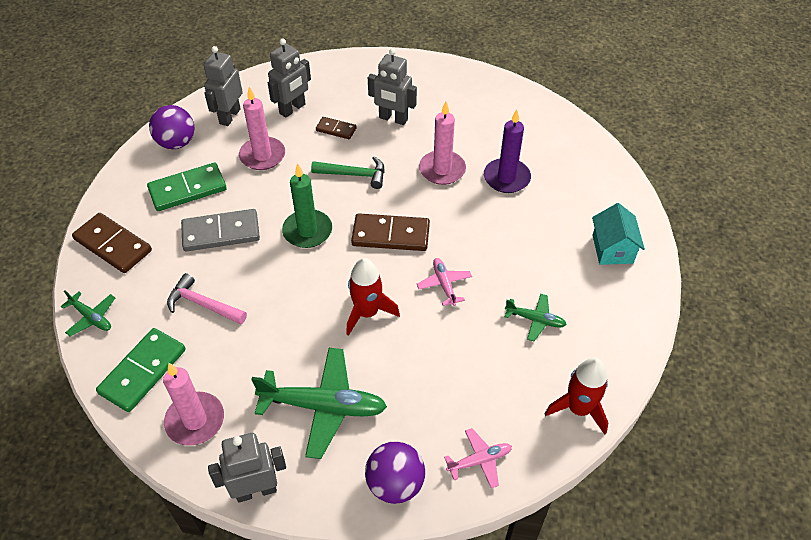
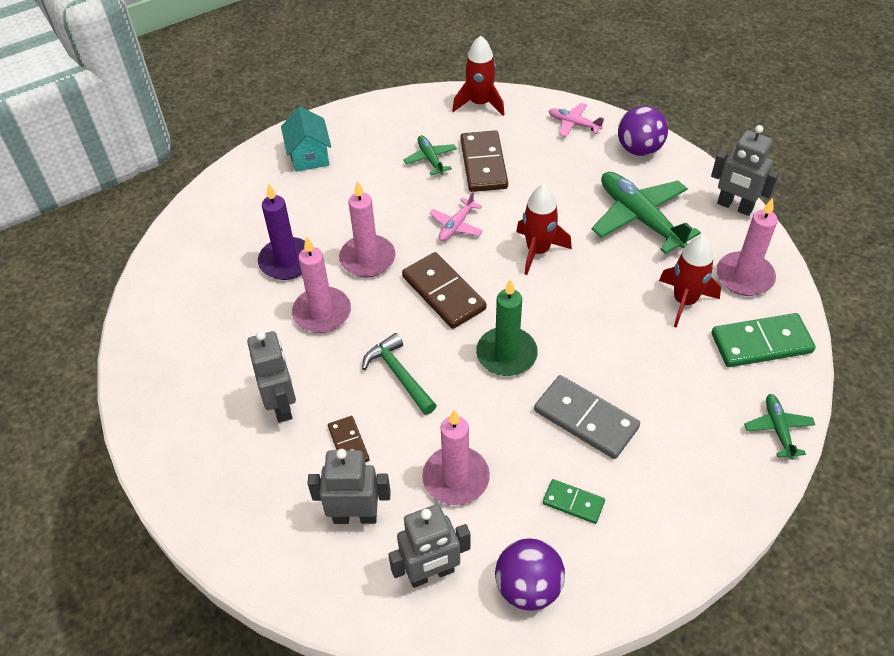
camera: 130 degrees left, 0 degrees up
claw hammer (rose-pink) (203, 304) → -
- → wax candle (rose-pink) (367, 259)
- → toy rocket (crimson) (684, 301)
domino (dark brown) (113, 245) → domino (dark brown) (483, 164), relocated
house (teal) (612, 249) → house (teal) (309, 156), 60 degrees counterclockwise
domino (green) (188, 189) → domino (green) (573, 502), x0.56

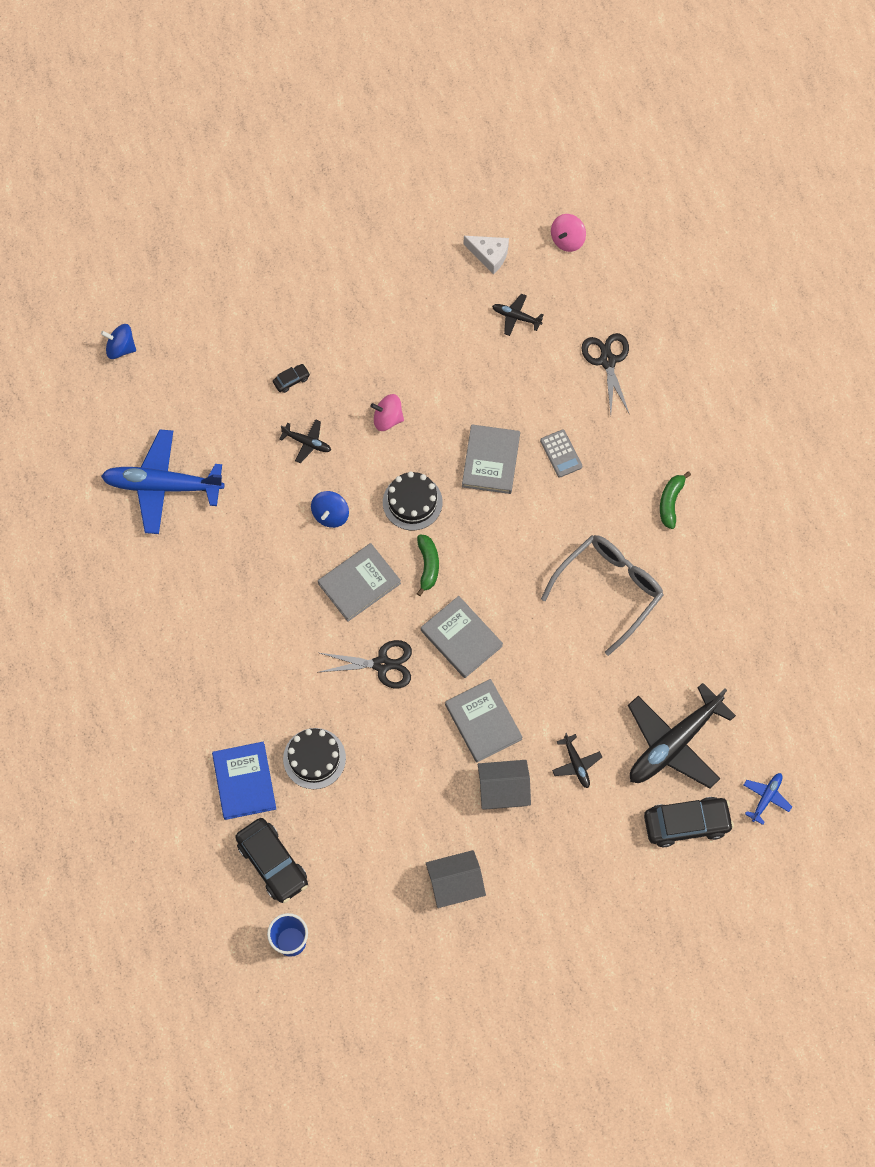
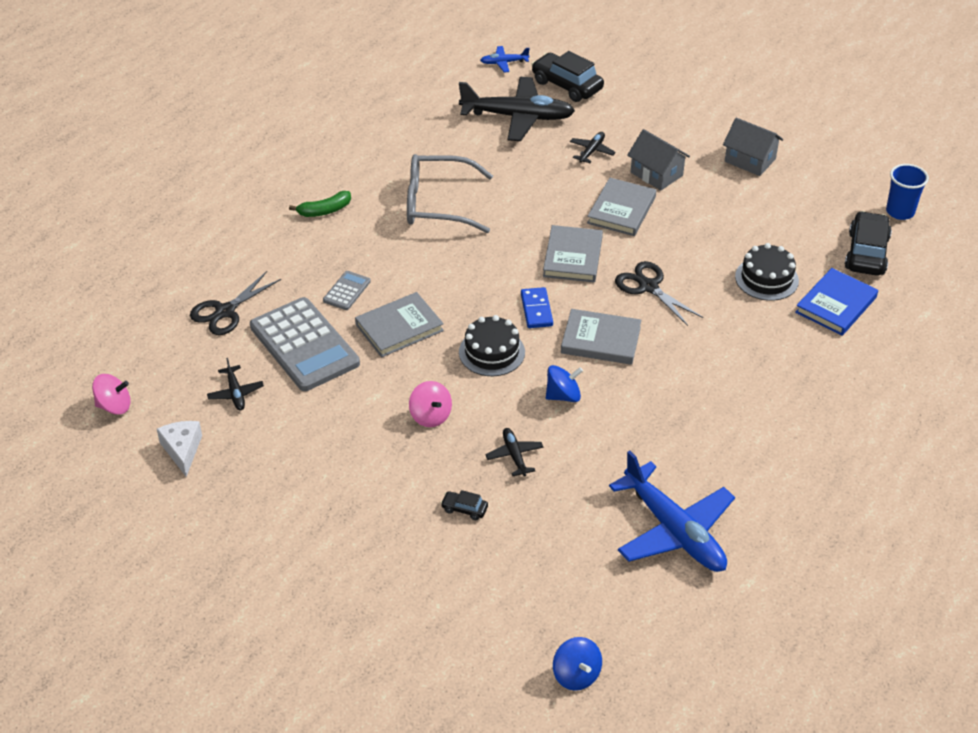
camera: 130 degrees left, 25 degrees down
- → calculator (grey) (304, 345)
banana fruit (green) (428, 565) → domino (cobalt) (536, 310)

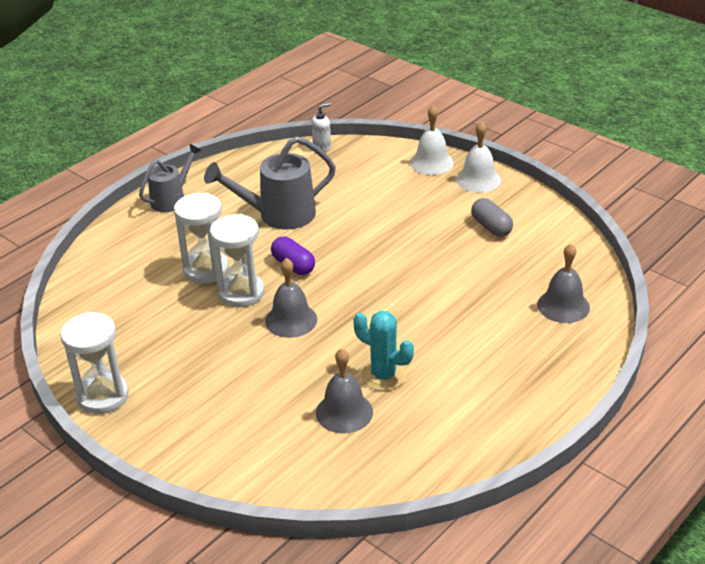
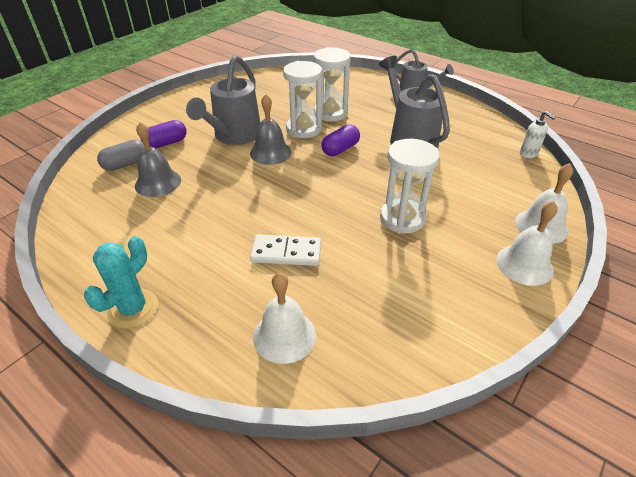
camera: 85 degrees right, 5 degrees up
- → pill shape (violet) (166, 143)
- → watering can (grey) (234, 136)
- → domino (white) (286, 253)
sand timer (white) (103, 396) → sand timer (white) (402, 218), relocated
saguaro cactus (teal) (383, 375) → saguaro cactus (teal) (133, 309), relocated
pill shape (grey) (491, 227) → pill shape (grey) (126, 164), relocated
school bell (grey) (563, 306) → school bell (white) (284, 336)

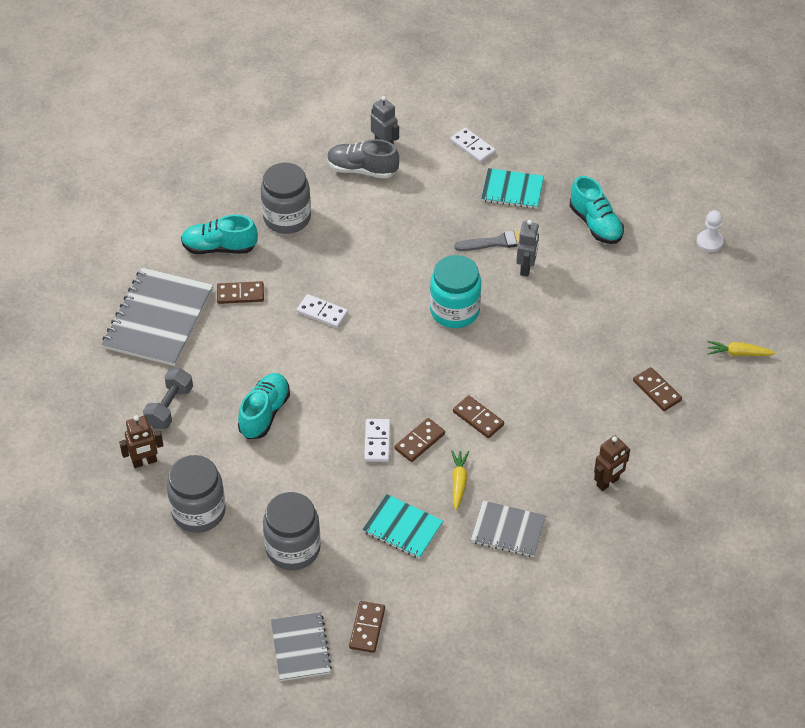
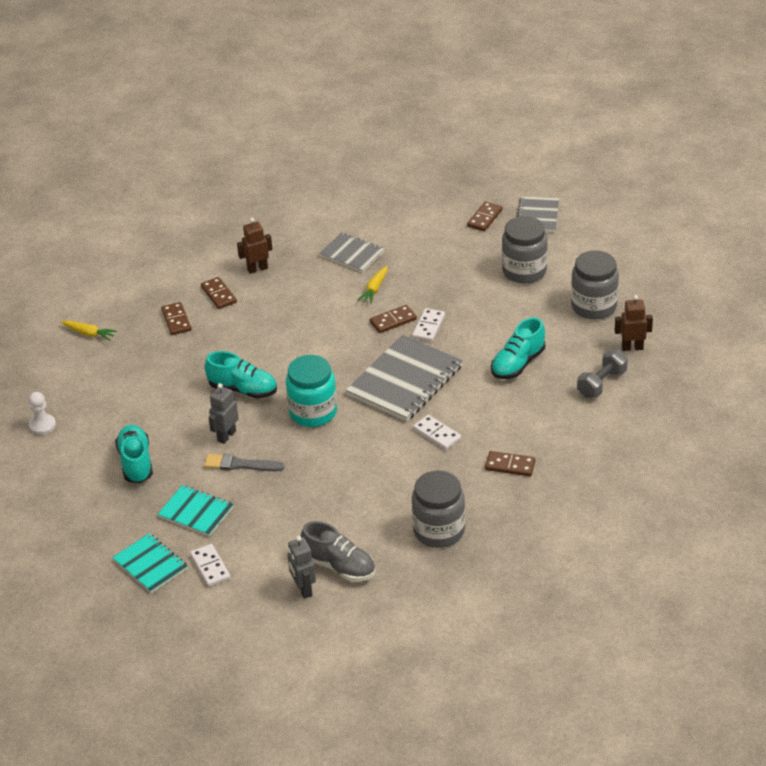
camera: 160 degrees left, 10 degrees down
exercise book (grey) (158, 319) → exercise book (grey) (405, 381), relocated
sneaker (teal) (219, 247) → sneaker (teal) (243, 389), relocated
exercise book (teal) (402, 528) → exercise book (teal) (150, 564), relocated
domino (dark brown) (478, 418) → domino (dark brown) (219, 295), relocated

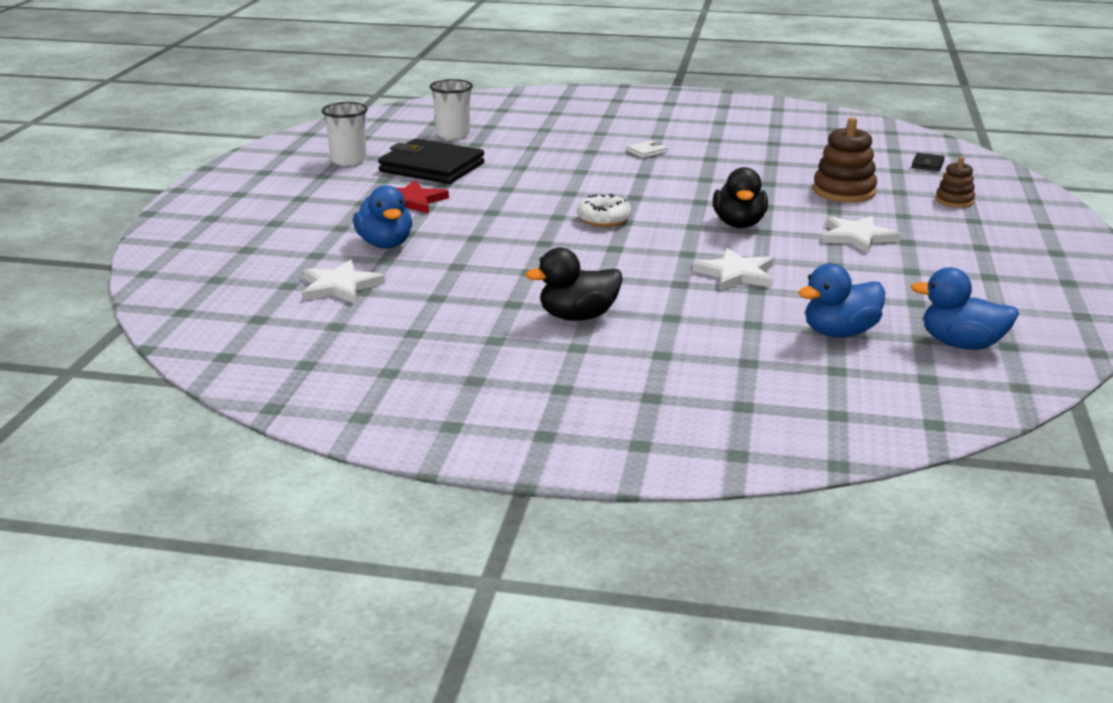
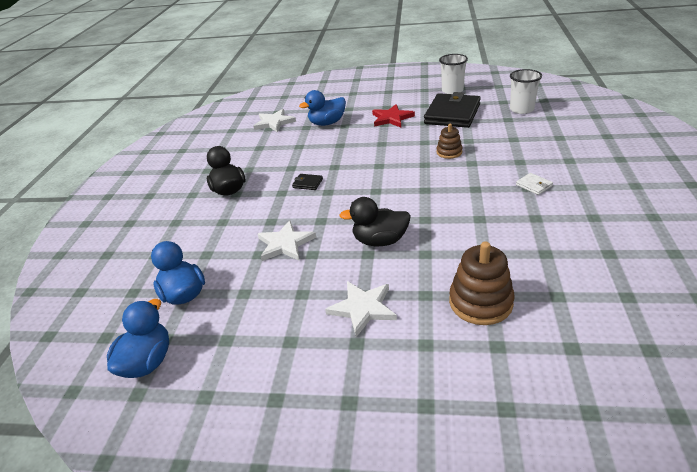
camera: 90 degrees right, 10 degrees up
donut (white) (604, 219) → -
card wallet (ebony) (927, 164) → card wallet (ebony) (307, 183), relocated
ring stacker (dark brown) (954, 201) → ring stacker (dark brown) (449, 152), relocated

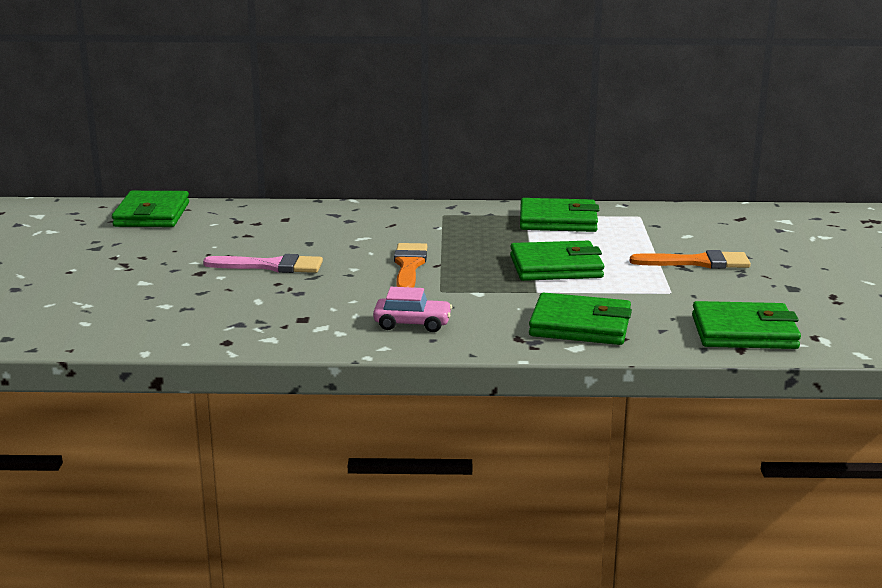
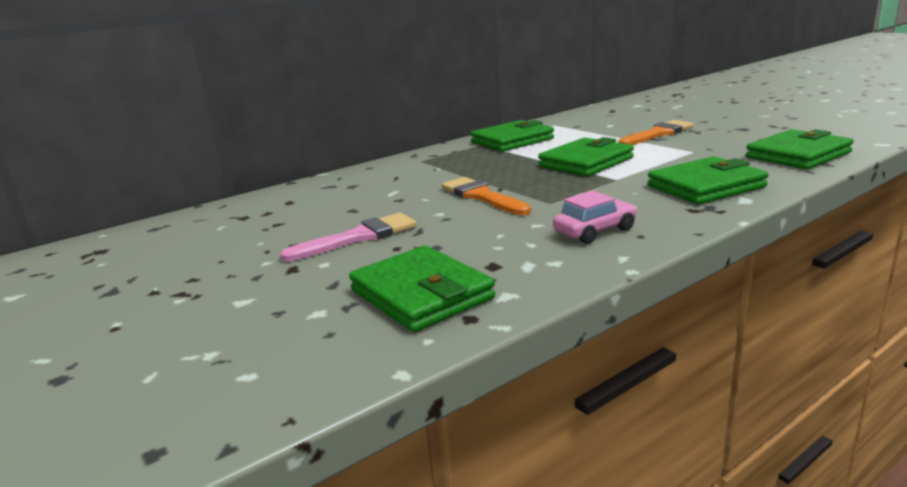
camera: 35 degrees left, 0 degrees up
card wallet (green) (152, 215) → card wallet (green) (421, 294), relocated

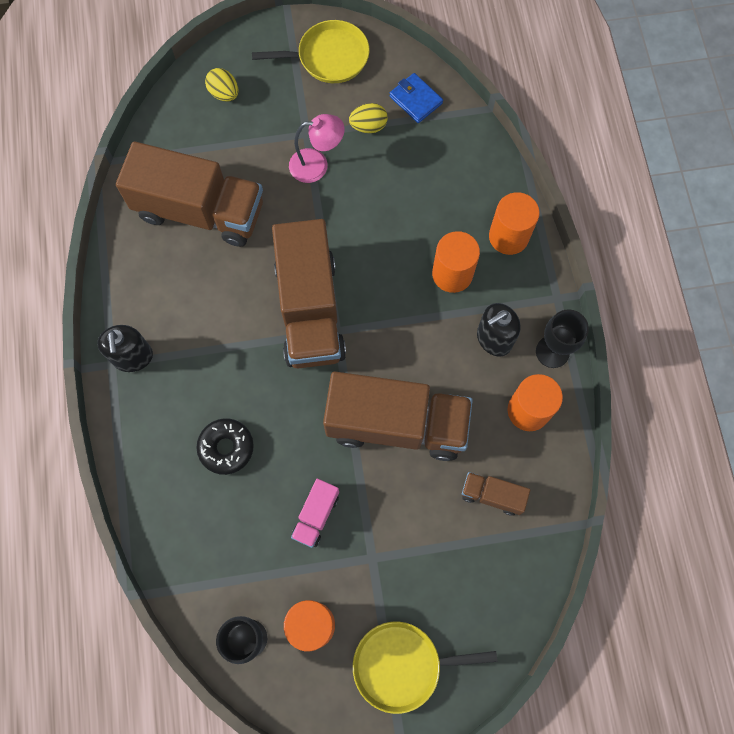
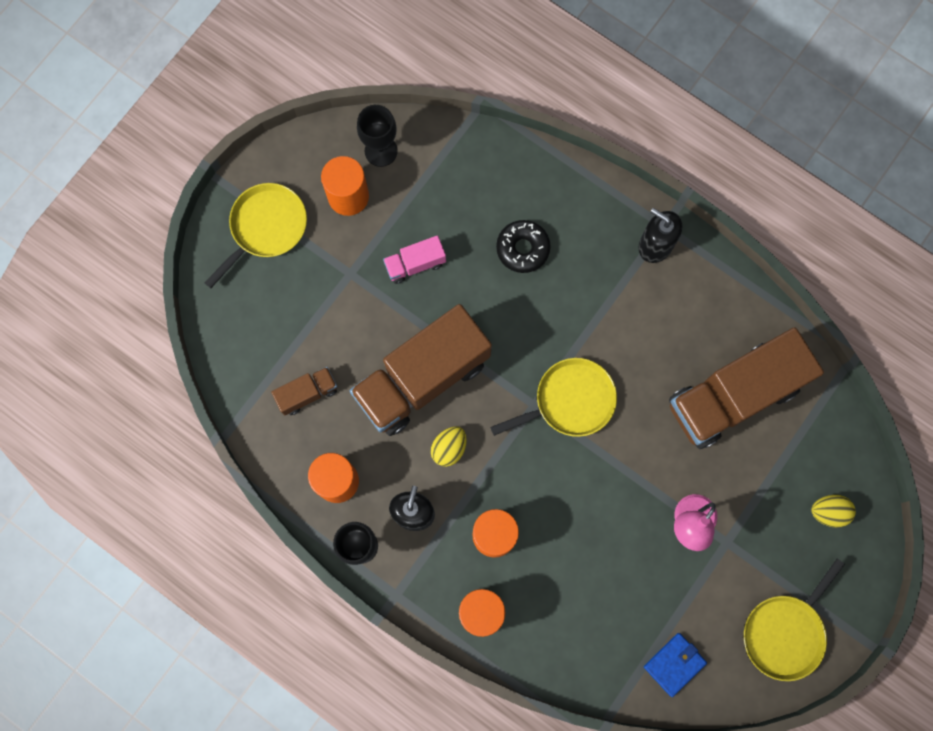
camera: 135 degrees right, 5 degrees up
egg shape (golden) (368, 126) → egg shape (golden) (449, 448), relocated
lorry (dark brown) (310, 310) → pan (golden) (570, 401)
lorry (rose-pink) (316, 515) → lorry (rose-pink) (415, 264), 90 degrees counterclockwise
card wallet (cobalt) (415, 100) → card wallet (cobalt) (674, 664), 45 degrees counterclockwise

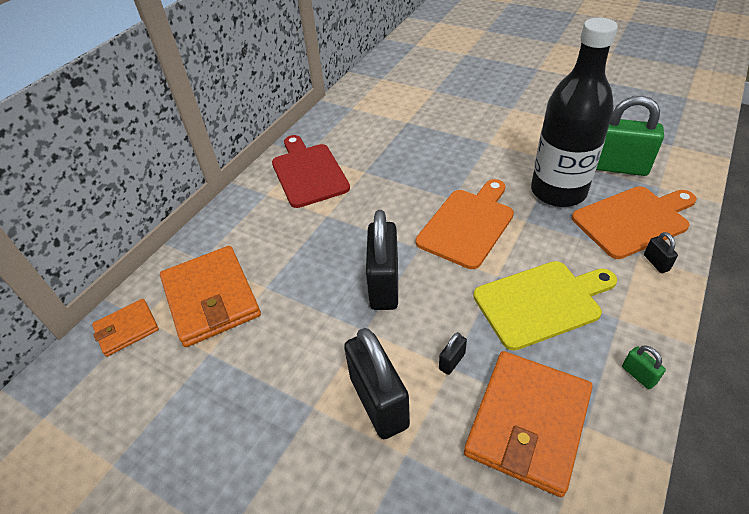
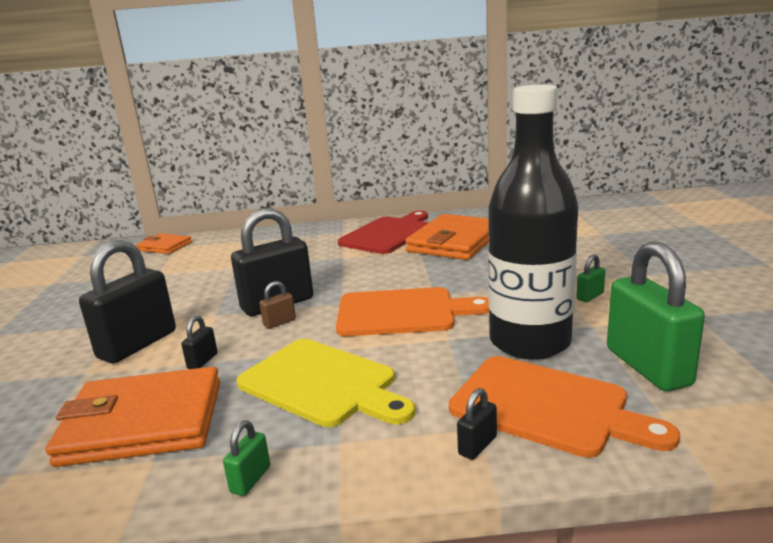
camera: 55 degrees right, 25 degrees down
- → padlock (dark brown) (279, 322)
- → padlock (green) (590, 296)
card wallet (bright orange) (211, 298) → card wallet (bright orange) (454, 242), relocated
padlock (ebony) (452, 361) → padlock (ebony) (202, 361), 75 degrees counterclockwise

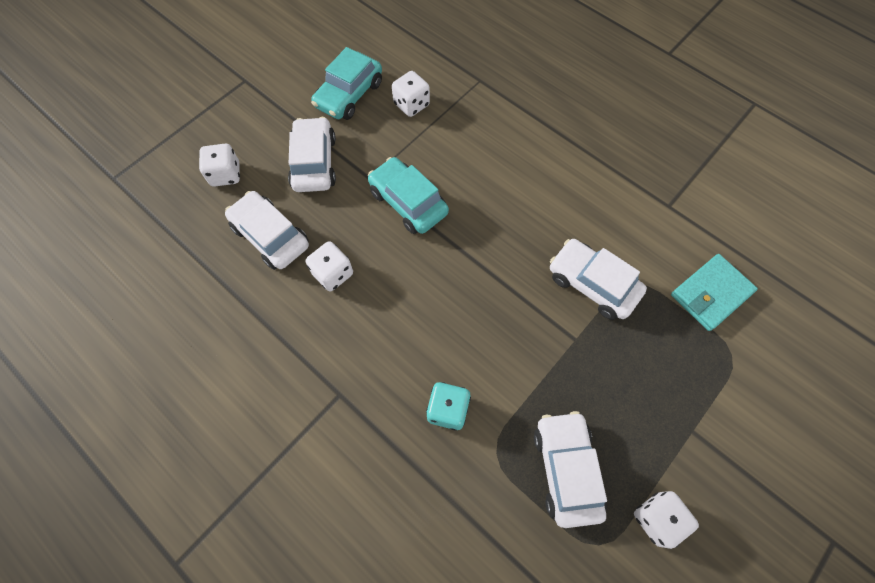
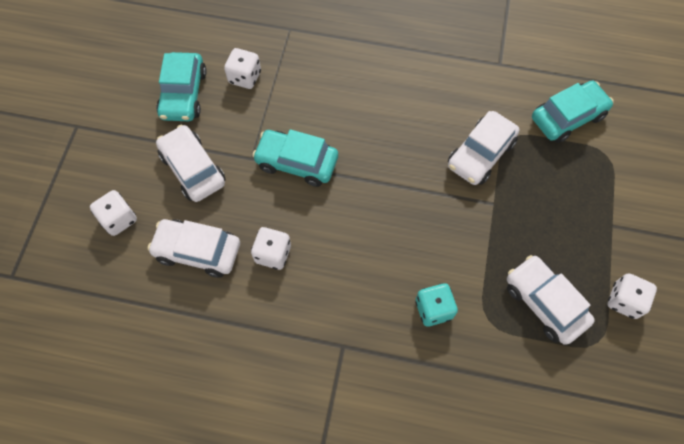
camera: 30 degrees left, 0 degrees up
card wallet (teal) (711, 294) → toy car (teal) (567, 117)
toy car (white) (592, 284) → toy car (white) (480, 154), 60 degrees counterclockwise

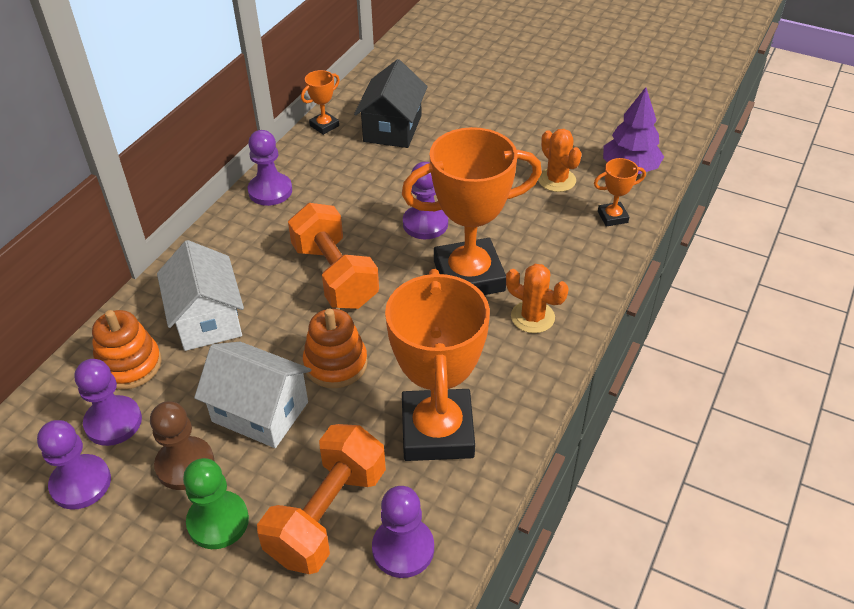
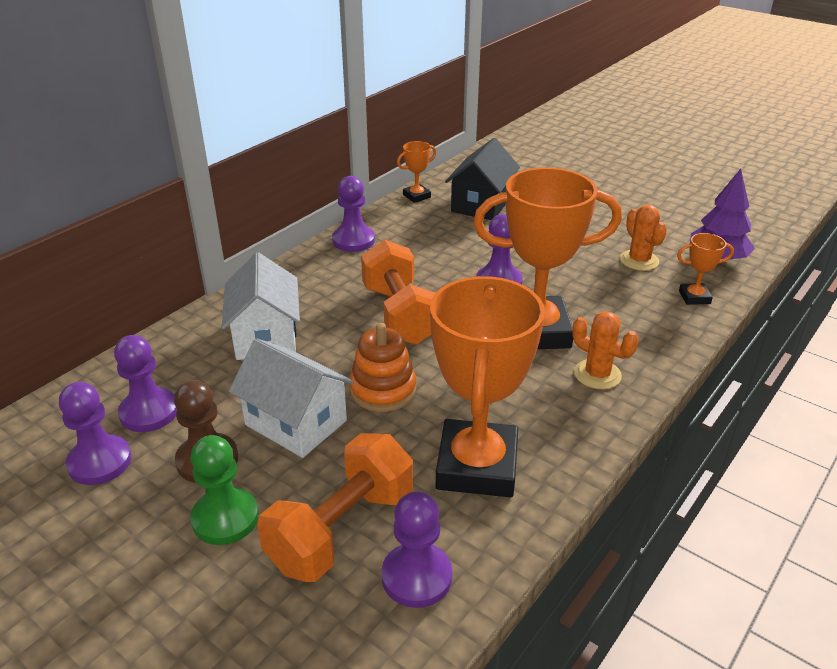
camera: 10 degrees right, 10 degrees down
ring stacker (bright orange) (129, 365) → -

